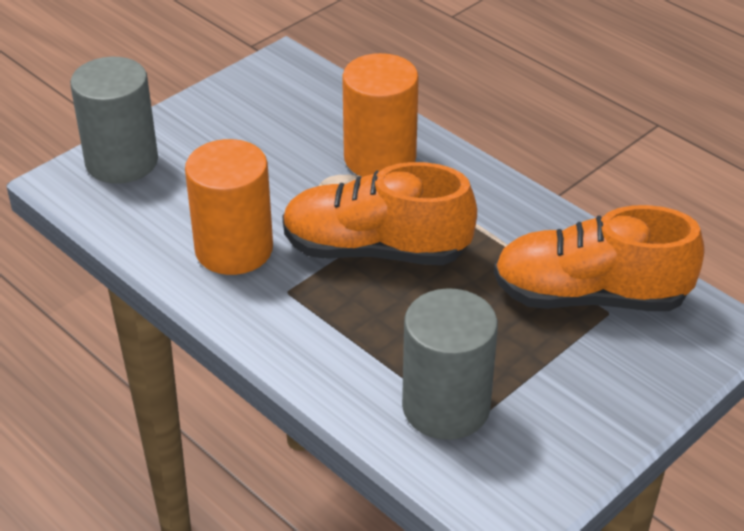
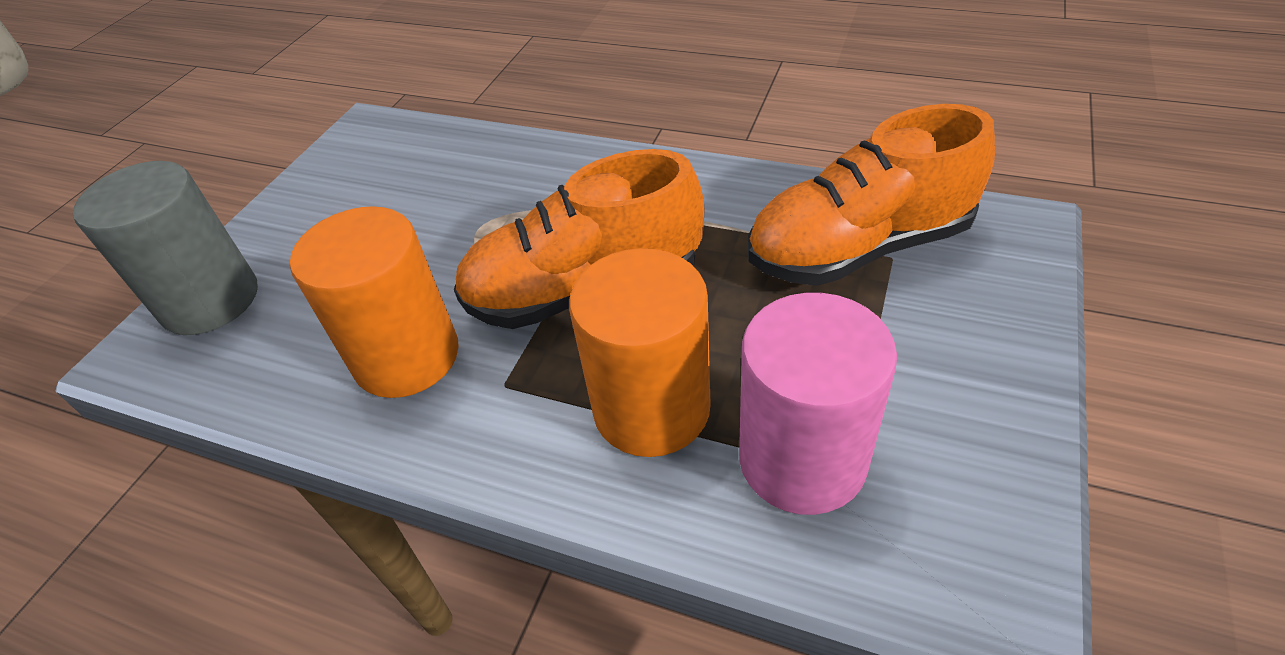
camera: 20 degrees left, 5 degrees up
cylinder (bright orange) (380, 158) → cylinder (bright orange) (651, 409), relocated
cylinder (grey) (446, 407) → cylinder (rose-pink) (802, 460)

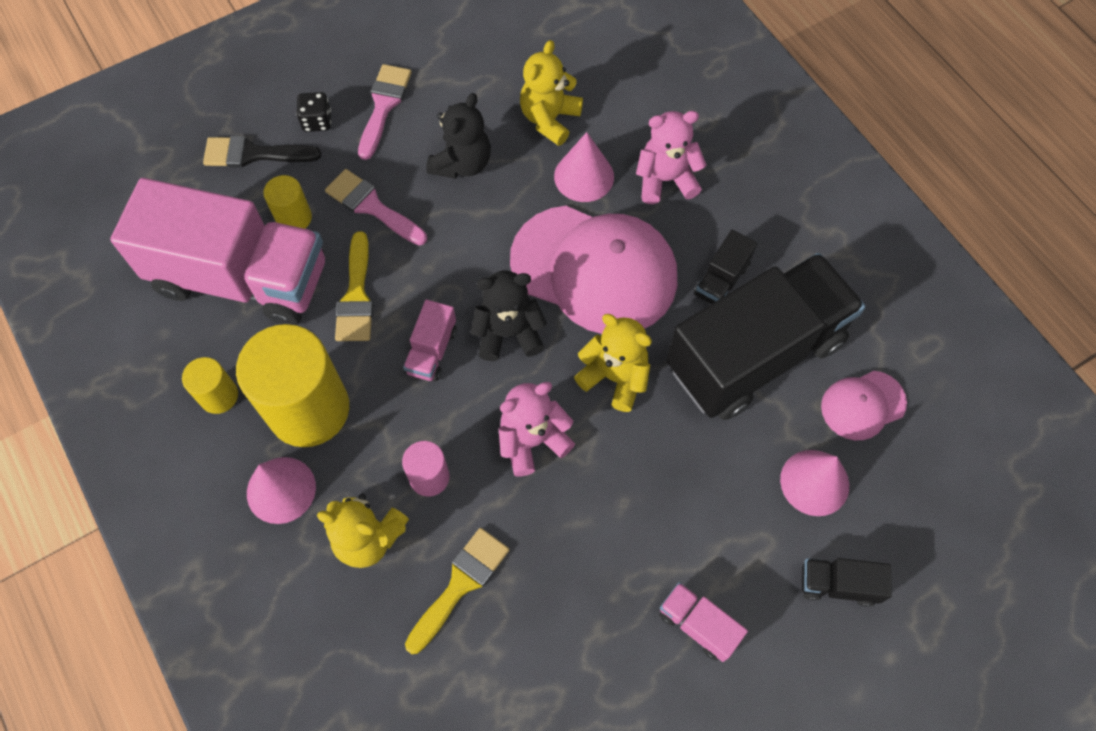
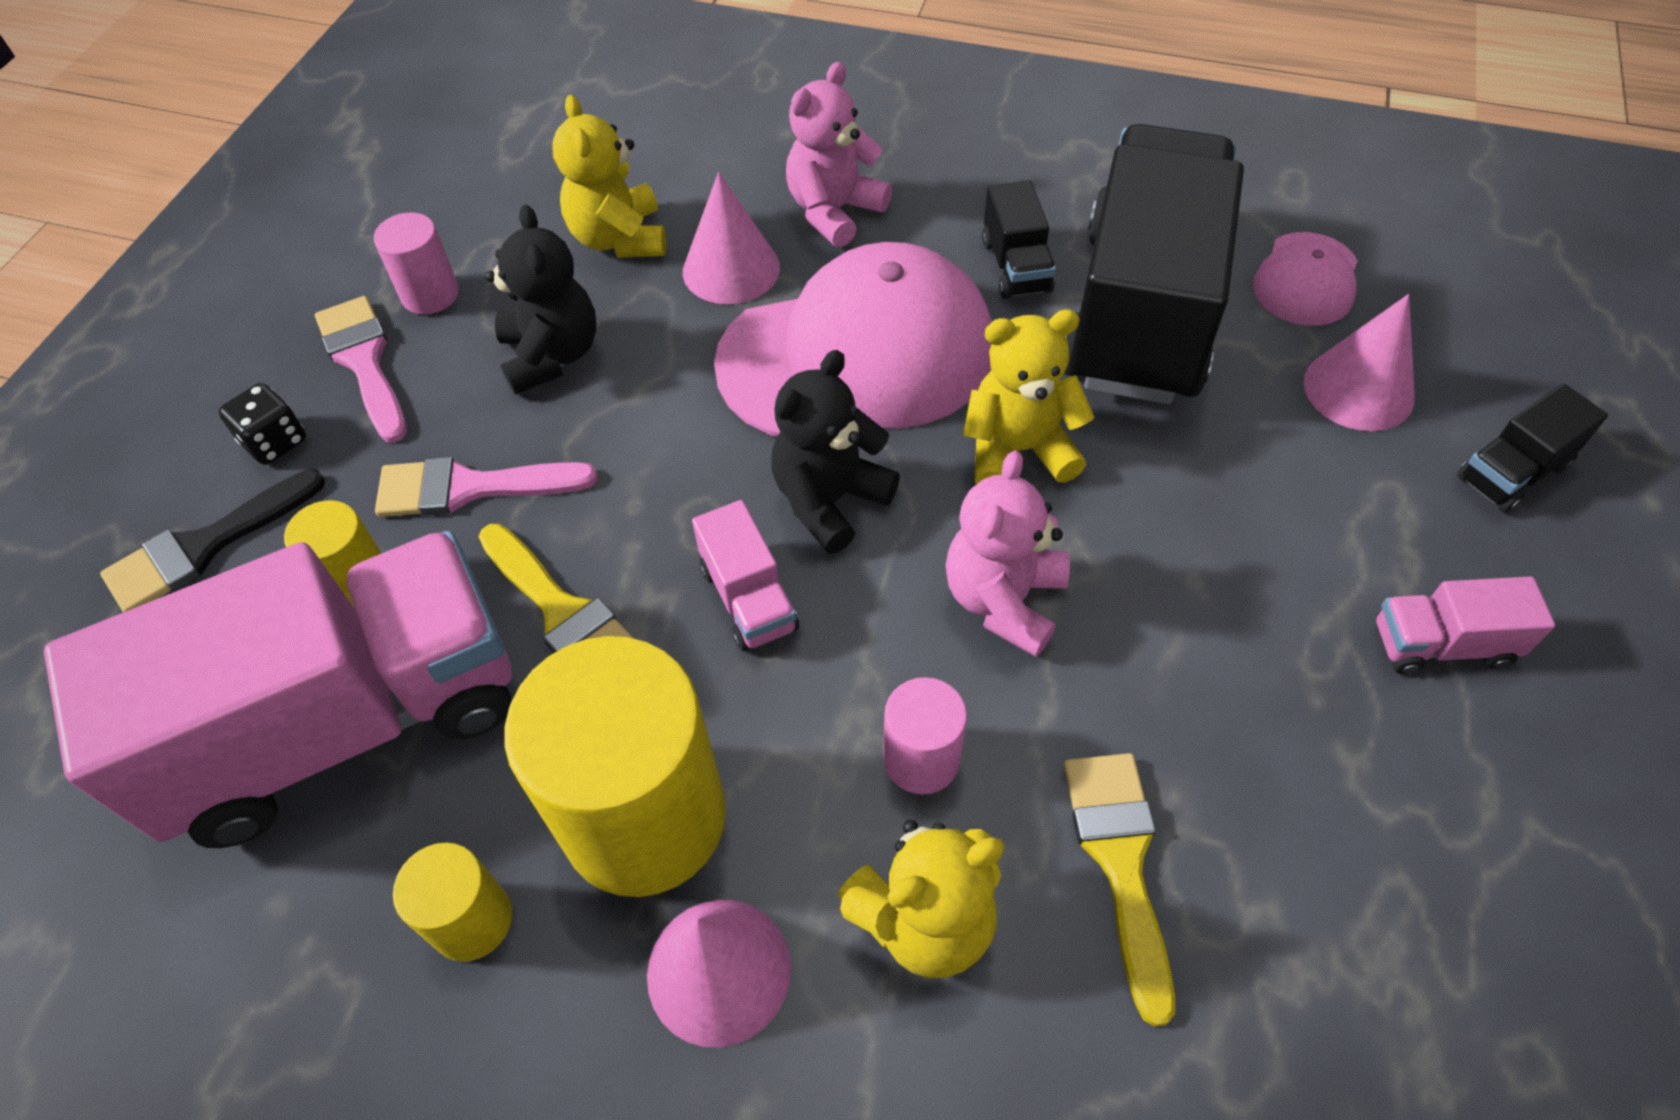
camera: 40 degrees left, 10 degrees down
- → cylinder (rose-pink) (430, 294)

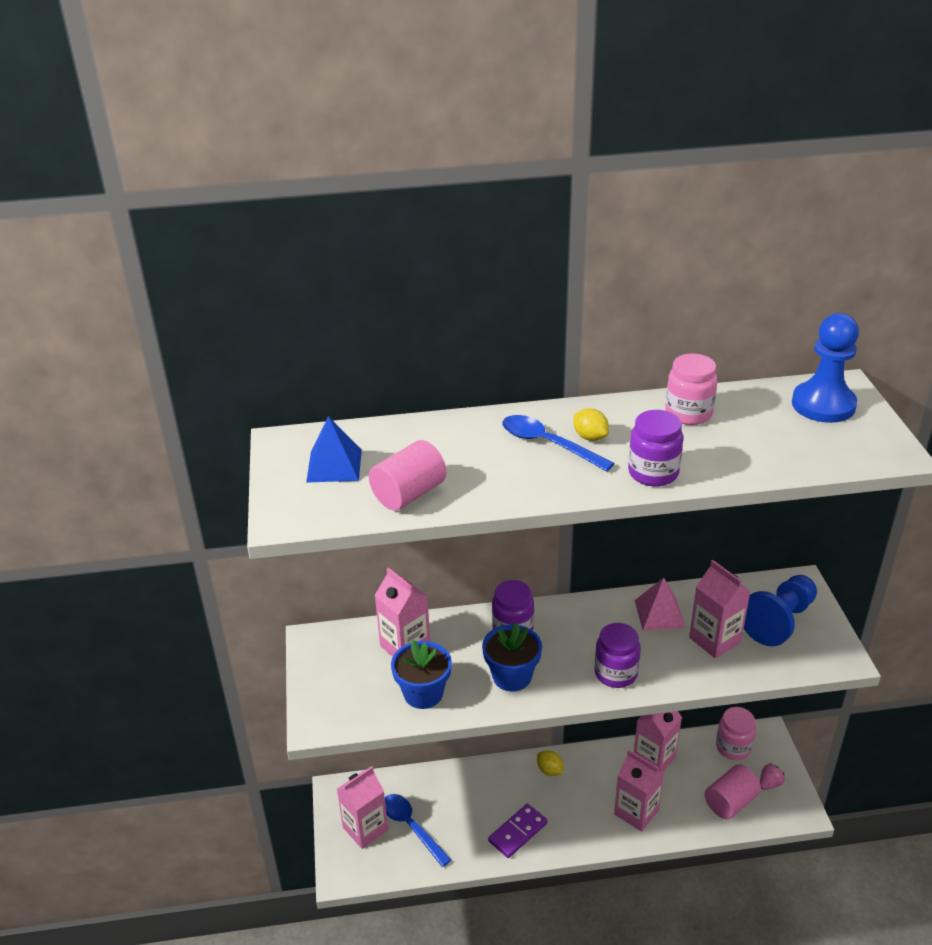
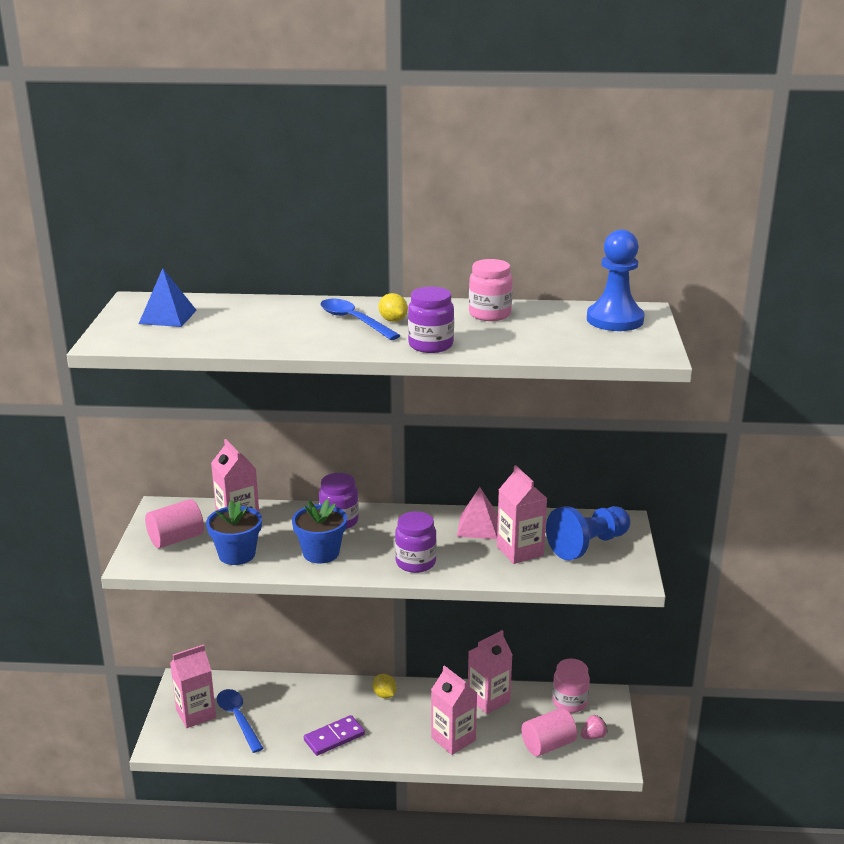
camera: 10 degrees right, 10 degrees down
cylinder (rose-pink) (409, 494) → cylinder (rose-pink) (176, 539), relocated

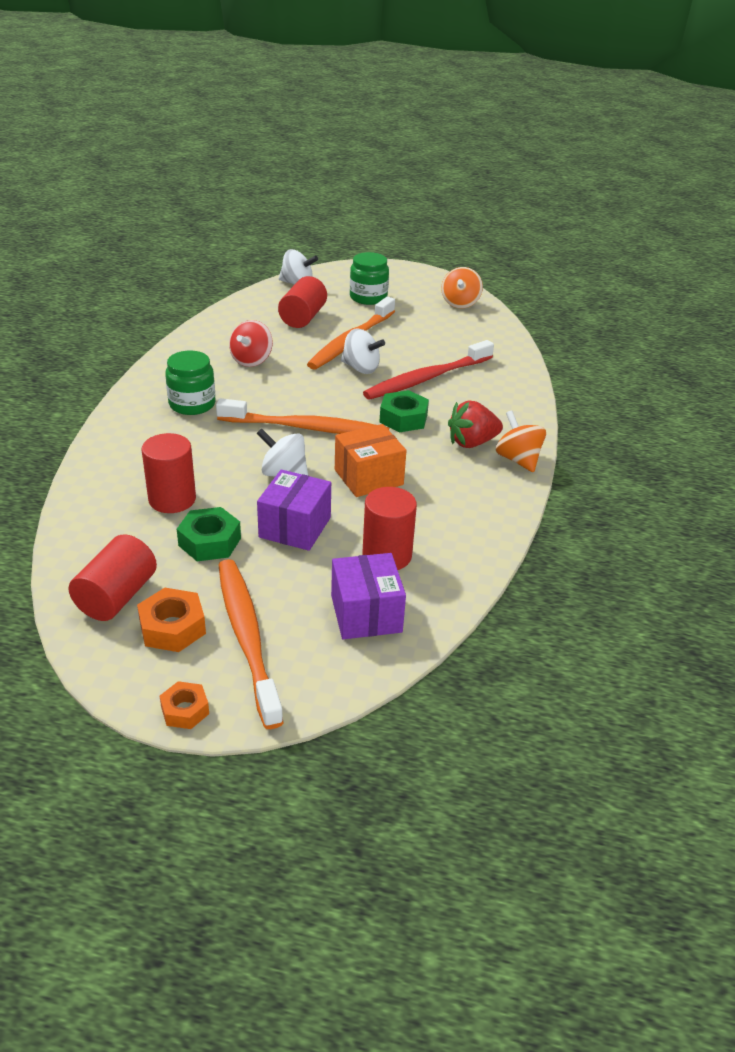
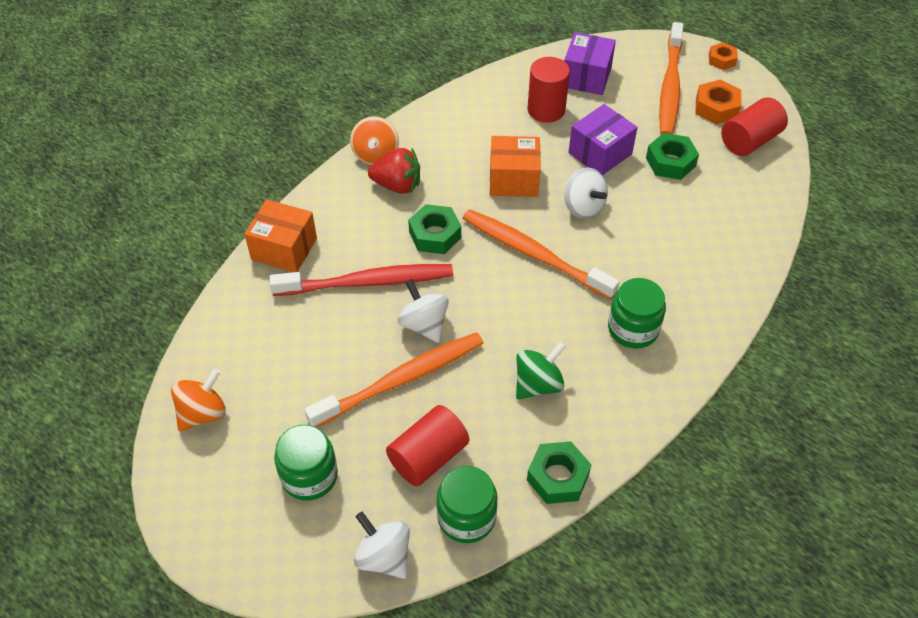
camera: 150 degrees left, 15 degrees up
cylinder (crimson) (172, 499) → -
- → parcel (bright orange) (284, 249)
- → jar (green) (466, 517)
- → hex nut (green) (558, 477)
toy top (crimson) (251, 360) → toy top (green) (538, 384)

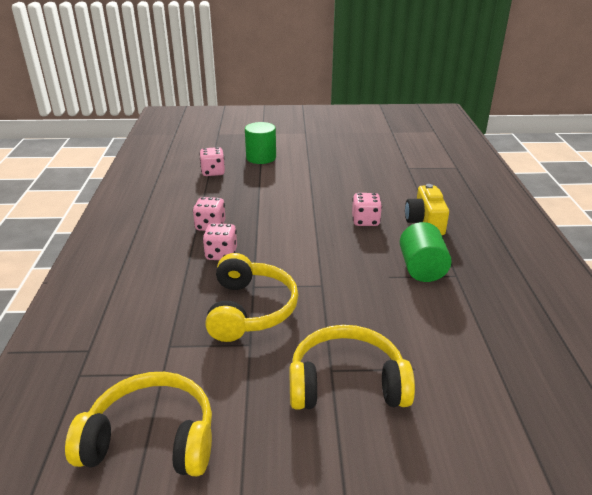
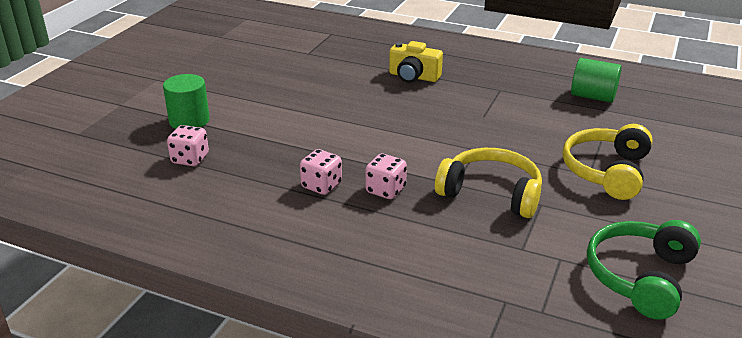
camera: 65 degrees left, 0 degrees up
dice (rose-pink) (365, 221) → -
cylinder (green) (422, 269) → cylinder (green) (593, 96), relocated
over-ear headphones (golden) (151, 439) → over-ear headphones (green) (640, 277)

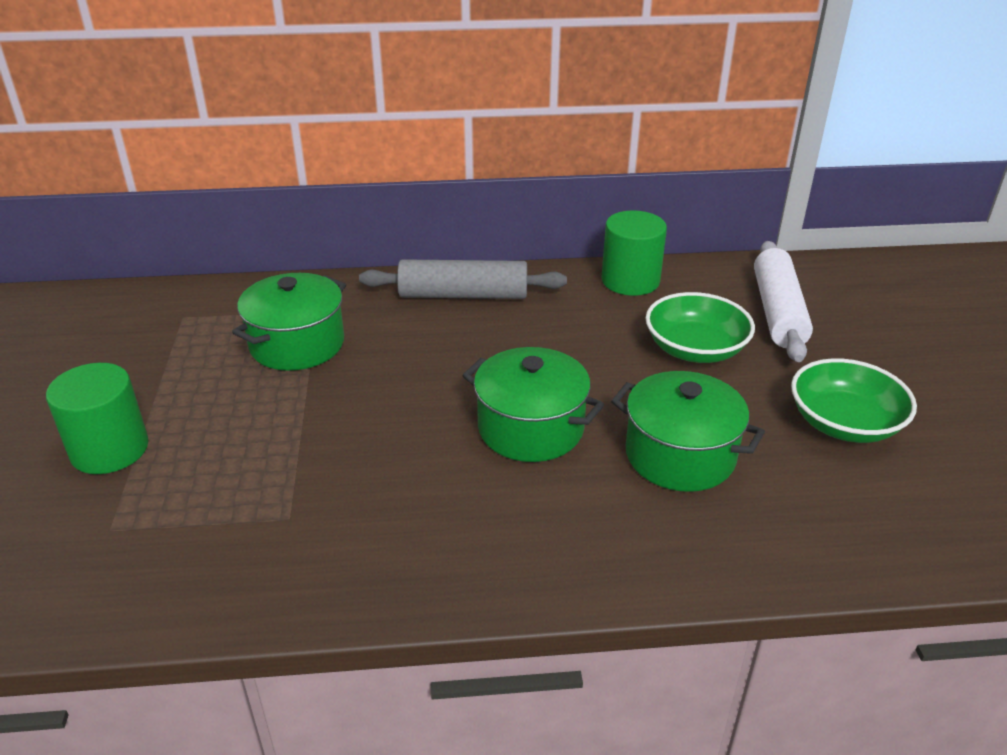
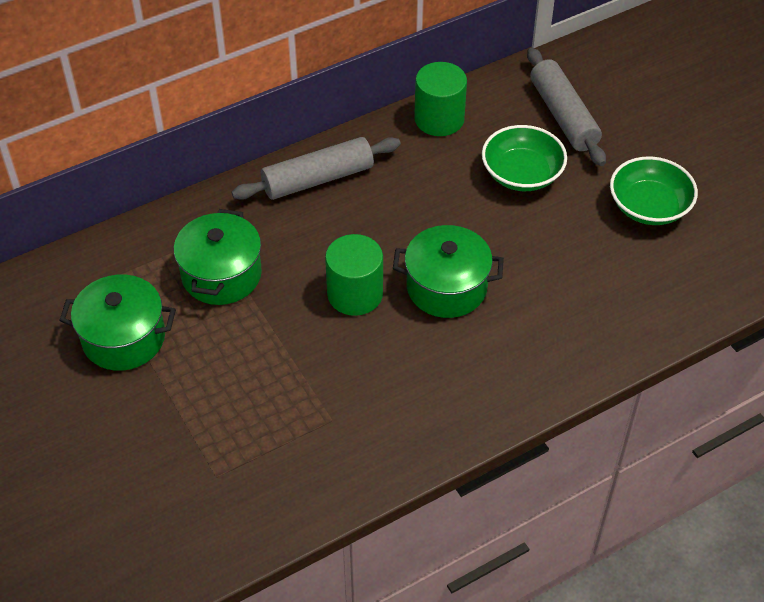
camera: 25 degrees left, 15 degrees up
cylinder (green) (110, 449) → cylinder (green) (355, 294), relocated
cooking pot (green) (680, 455) → cooking pot (green) (124, 338), relocated
rolling pin (white) (778, 312) → rolling pin (grey) (563, 116)

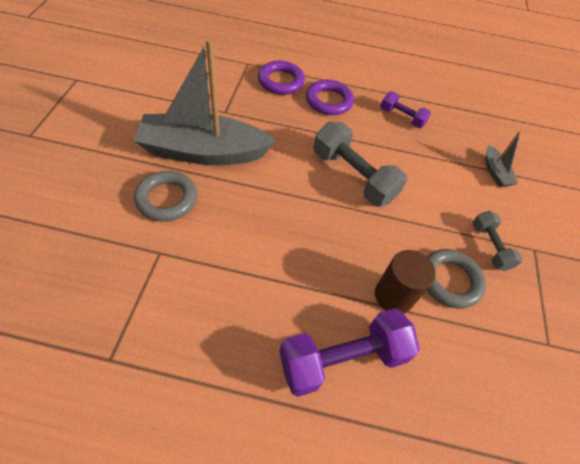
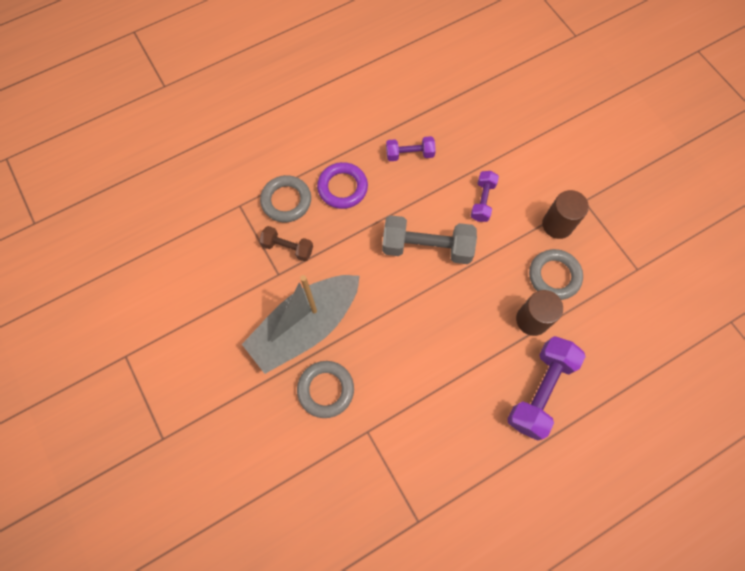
camera: 35 degrees left, 15 degrees up
sailboat (grey) (495, 172) → -
- → free weight (dark brown) (287, 247)
- → free weight (violet) (482, 201)
free weight (grey) (490, 247) → cylinder (dark brown) (557, 225)
torus (violet) (281, 81) → torus (grey) (286, 201)

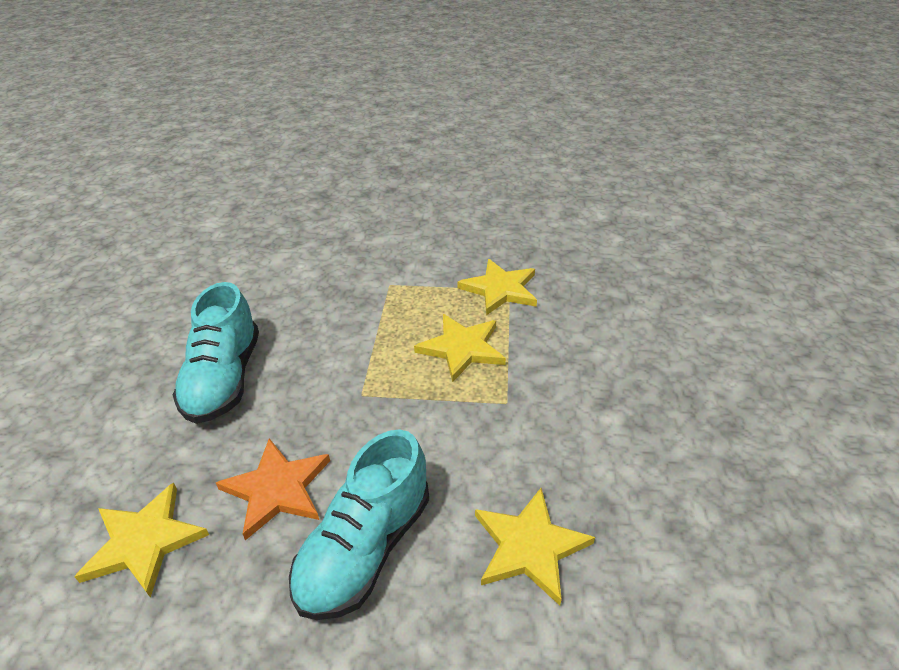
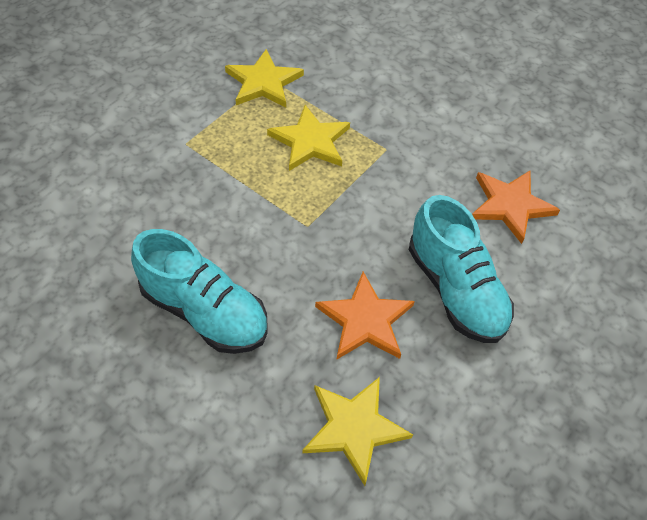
camera: 60 degrees left, 15 degrees up
star shape (golden) (529, 547) → star shape (bright orange) (510, 205)

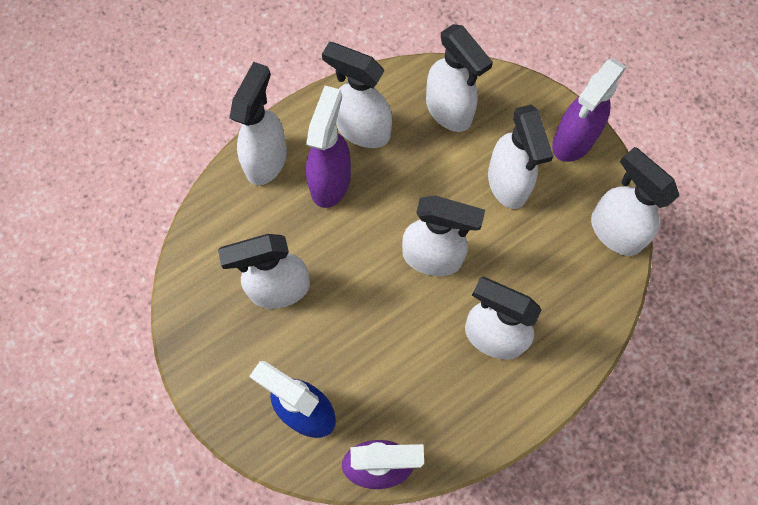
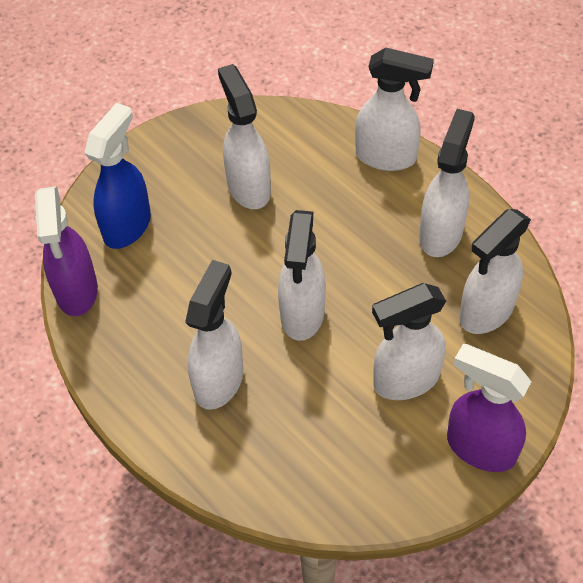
camera: 85 degrees right, 15 degrees down
spray cleaner (violet) (330, 181) → -
spray cleaner (white) (614, 231) → -

